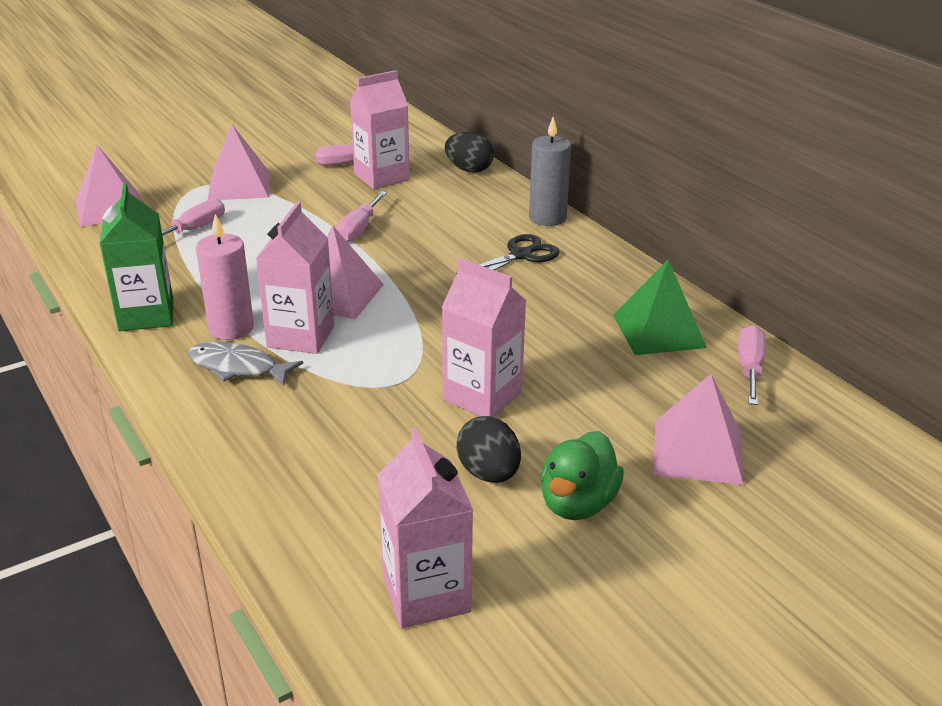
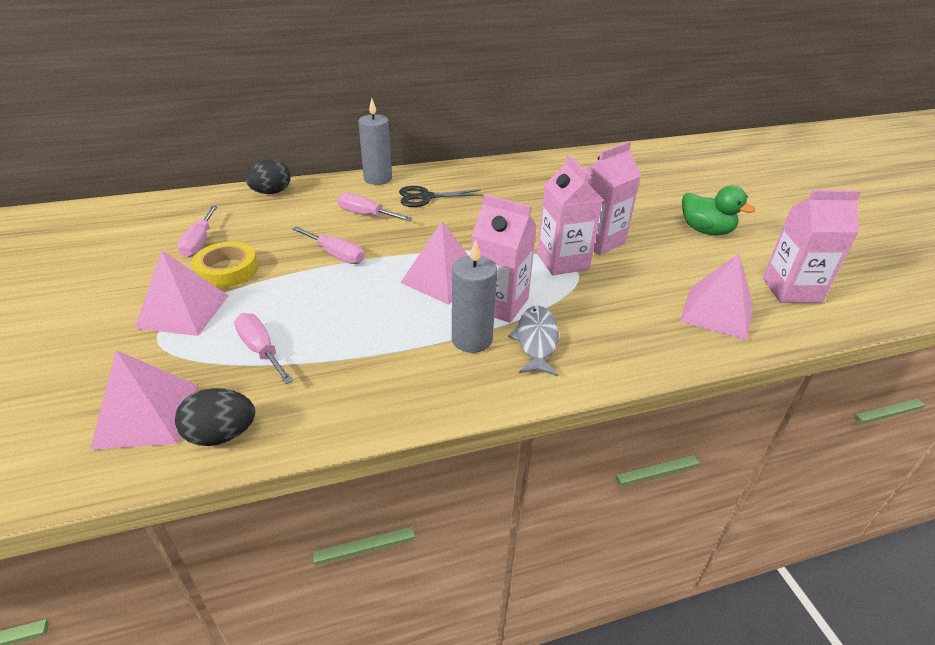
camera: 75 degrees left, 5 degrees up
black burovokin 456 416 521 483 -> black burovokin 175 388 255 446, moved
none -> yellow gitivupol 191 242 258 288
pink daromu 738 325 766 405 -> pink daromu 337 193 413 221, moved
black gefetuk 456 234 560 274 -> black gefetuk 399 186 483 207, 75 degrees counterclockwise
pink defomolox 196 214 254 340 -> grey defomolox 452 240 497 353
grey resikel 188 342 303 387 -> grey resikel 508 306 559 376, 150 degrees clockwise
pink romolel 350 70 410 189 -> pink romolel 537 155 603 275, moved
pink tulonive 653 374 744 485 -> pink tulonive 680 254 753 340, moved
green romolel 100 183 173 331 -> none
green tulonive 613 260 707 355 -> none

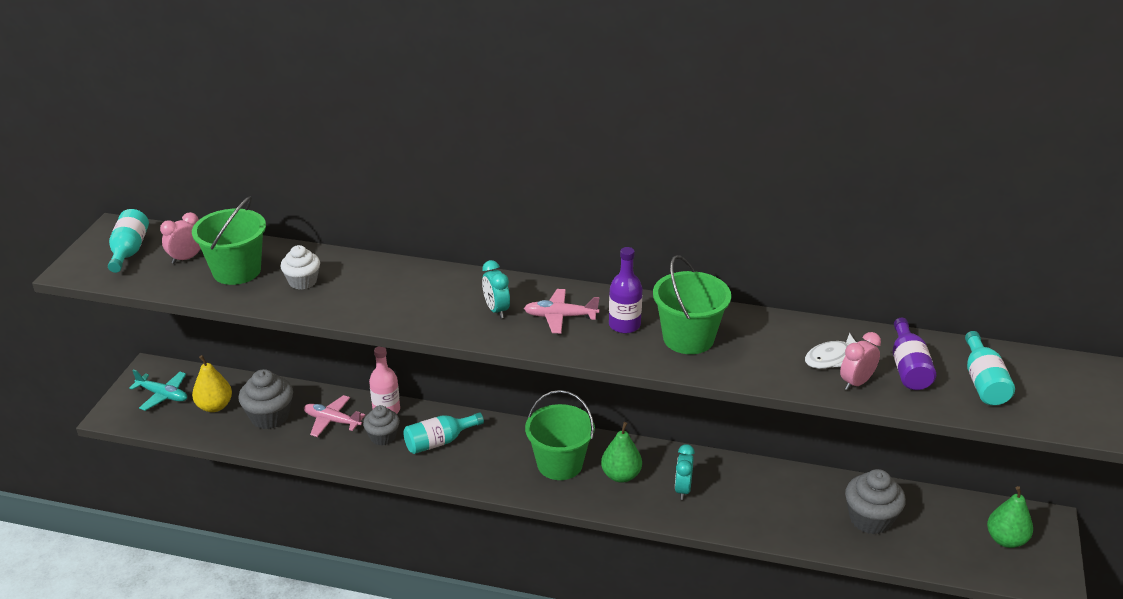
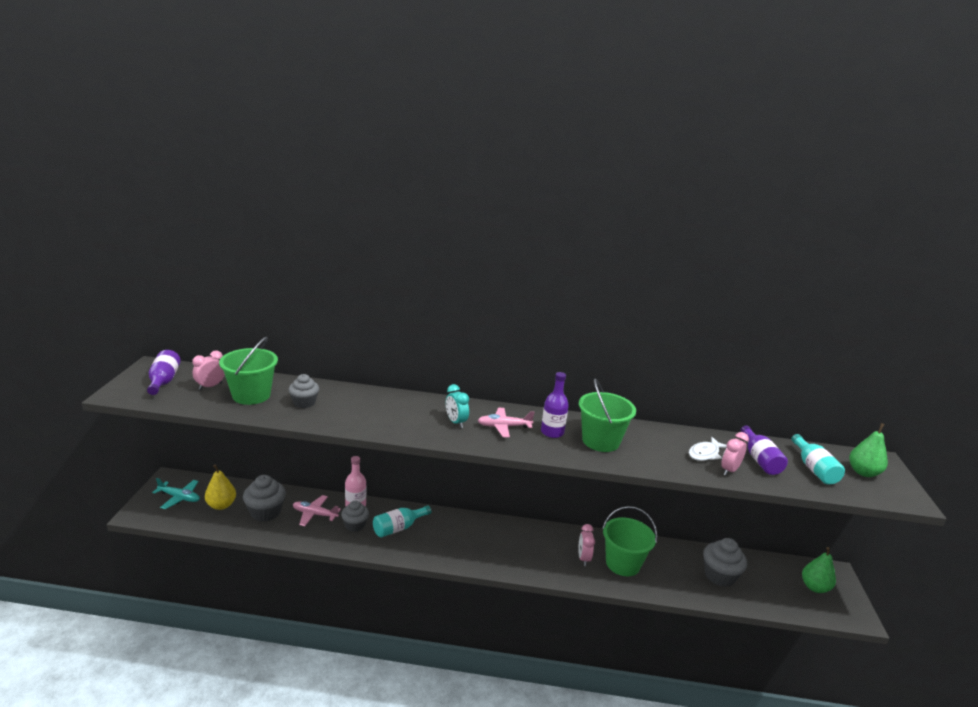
camera: 10 degrees left, 10 degrees down
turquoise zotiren 108 209 149 273 -> purple zotiren 147 350 181 395
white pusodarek 281 245 320 290 -> grey pusodarek 288 374 319 408
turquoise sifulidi 675 444 695 500 -> pink sifulidi 578 524 595 566
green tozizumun 525 390 595 480 -> green tozizumun 602 506 657 576, moved
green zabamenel 601 422 642 483 -> green zabamenel 849 423 888 477, moved

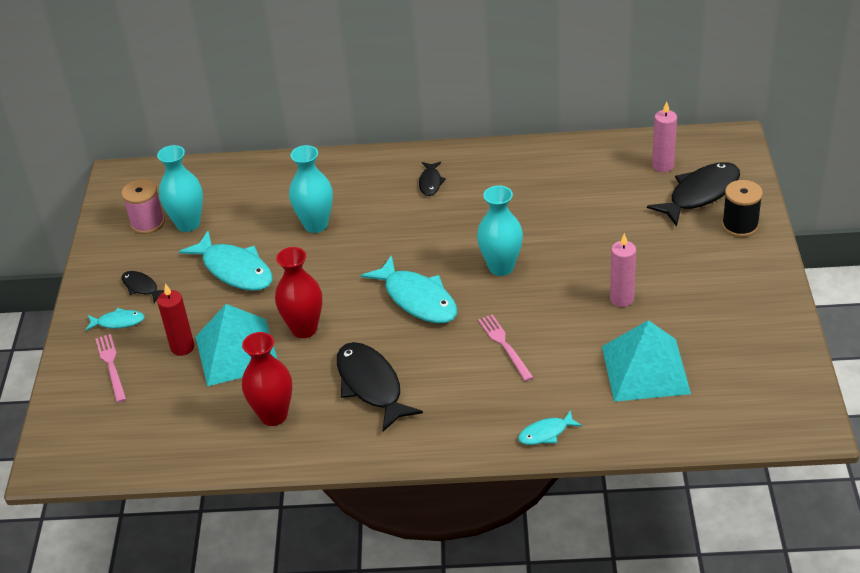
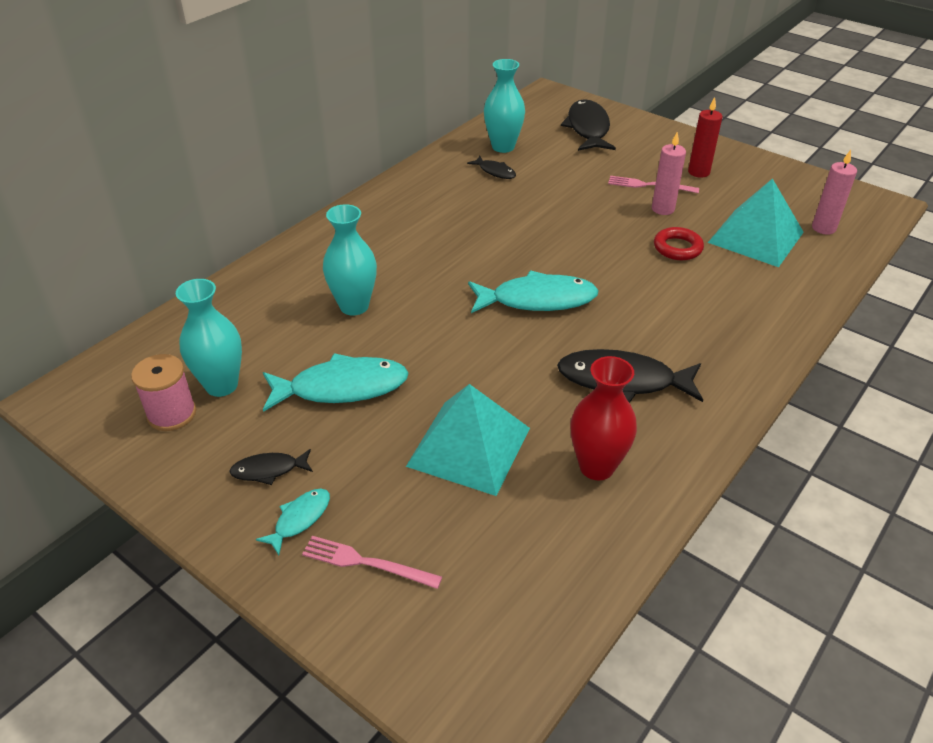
camera: 55 degrees left, 0 degrees up
black resikel 419 162 446 196 -> black resikel 467 156 516 179, moved
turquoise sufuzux 477 185 523 276 -> turquoise sufuzux 484 59 525 153, moved
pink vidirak 478 314 534 381 -> pink vidirak 608 176 699 193, moved
none -> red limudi 654 227 704 260
red defomolox 157 284 194 356 -> red defomolox 688 97 723 178, moved
pink defomolox 652 102 677 172 -> pink defomolox 812 150 857 235, moved
red sufuzux 275 247 322 338 -> none
turquoise resikel 518 410 582 445 -> none
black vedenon 722 180 763 237 -> none

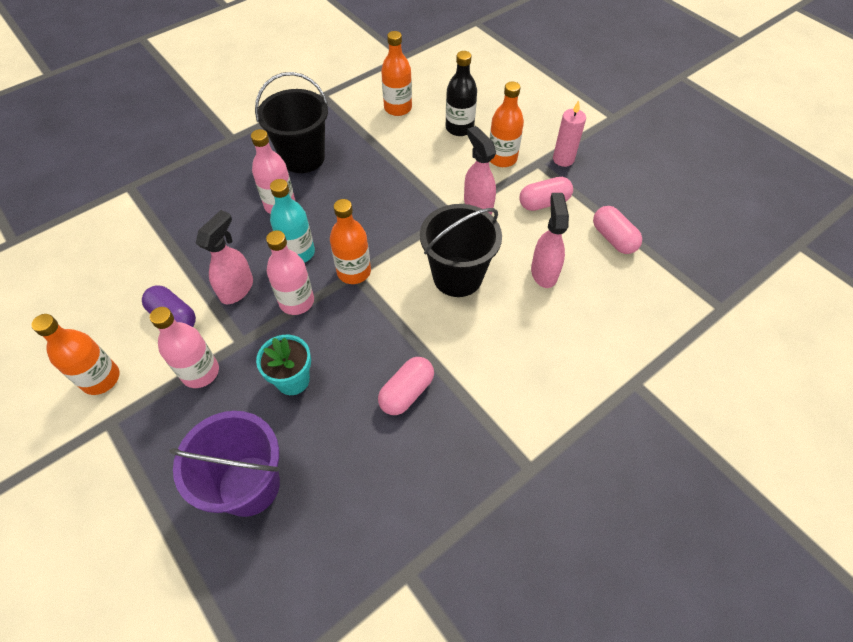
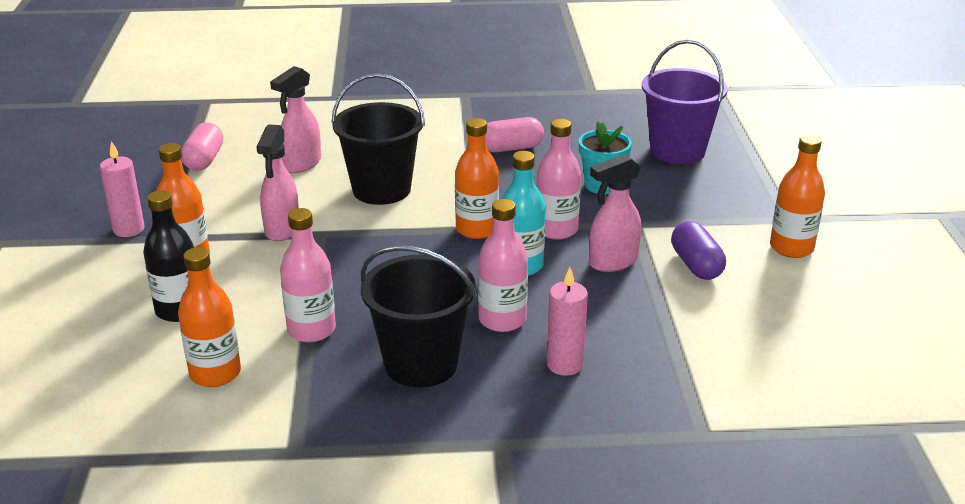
camera: 145 degrees left, 25 degrees down
pink zotiren 150 307 219 388 -> pink zotiren 280 208 336 342, moved
none -> pink defomolox 547 267 588 376
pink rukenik 520 177 573 211 -> none

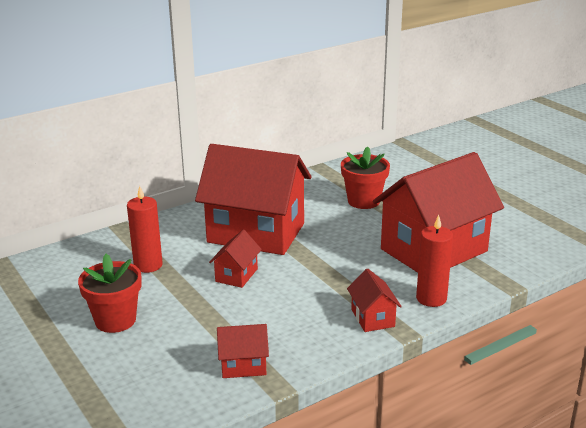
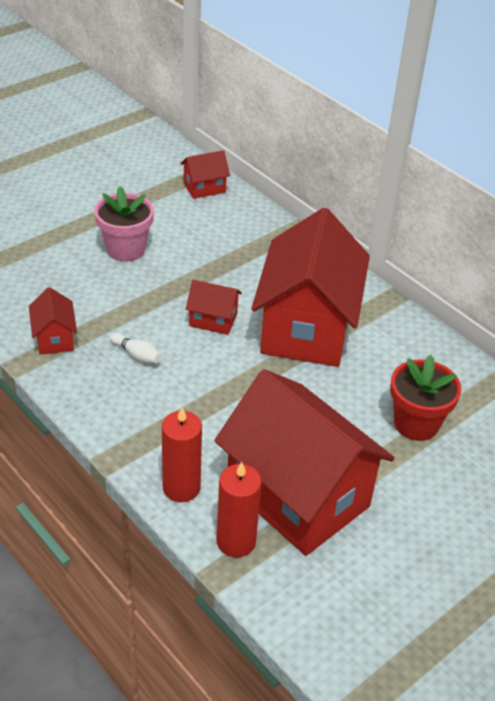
camera: 80 degrees right, 15 degrees up
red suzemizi 78 254 142 333 -> pink suzemizi 94 186 154 262
none -> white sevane 110 333 161 363
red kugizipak 347 268 402 332 -> red kugizipak 180 150 230 199, moved
red defomolox 127 186 163 273 -> red defomolox 216 462 262 558, moved

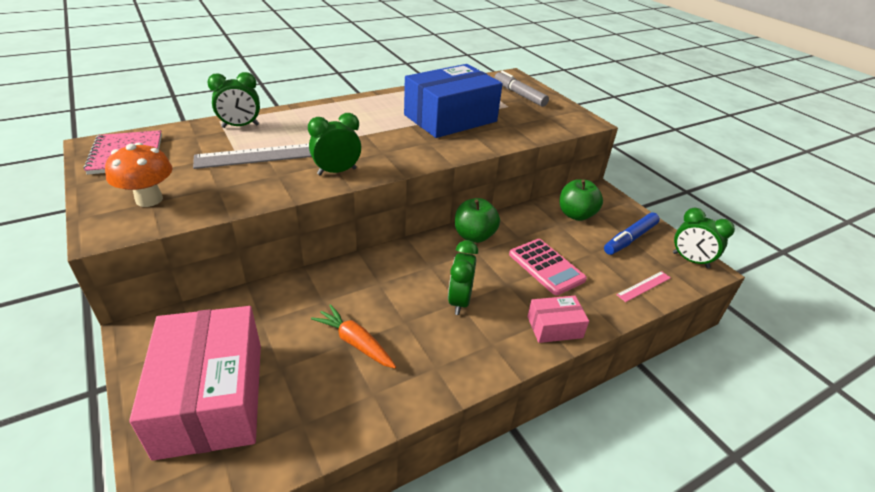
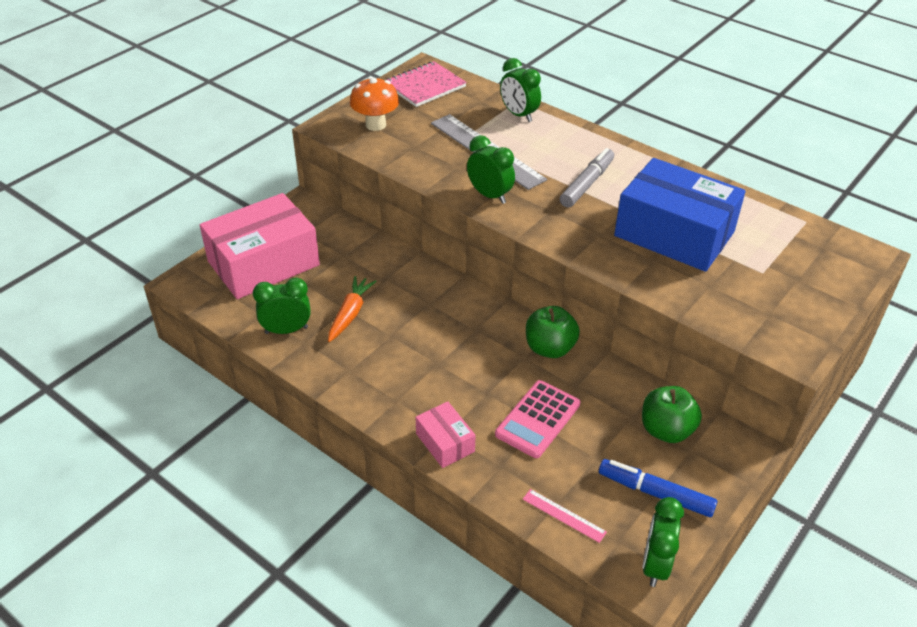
camera: 70 degrees right, 5 degrees up
green sifulidi 448 240 478 315 -> green sifulidi 253 278 311 334, moved
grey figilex 494 70 549 107 -> grey figilex 560 148 614 208, moved

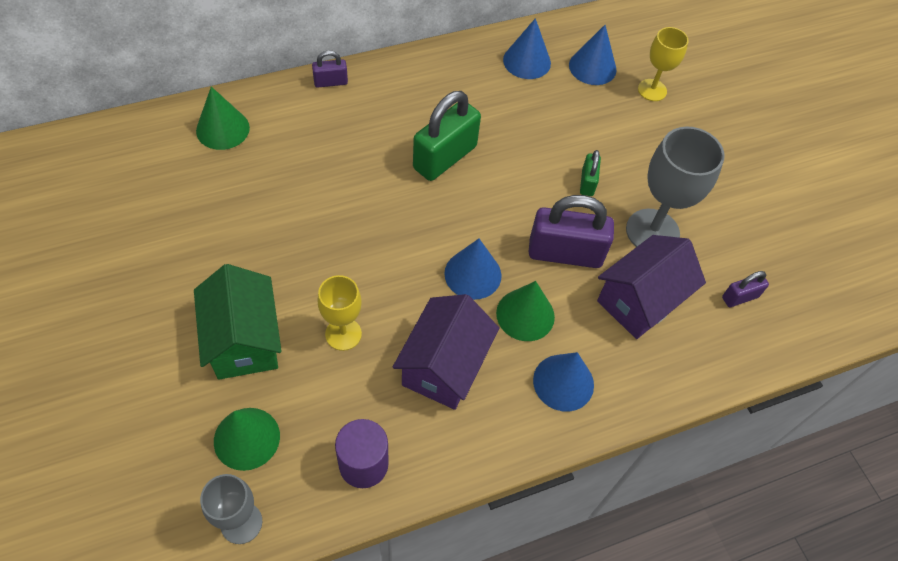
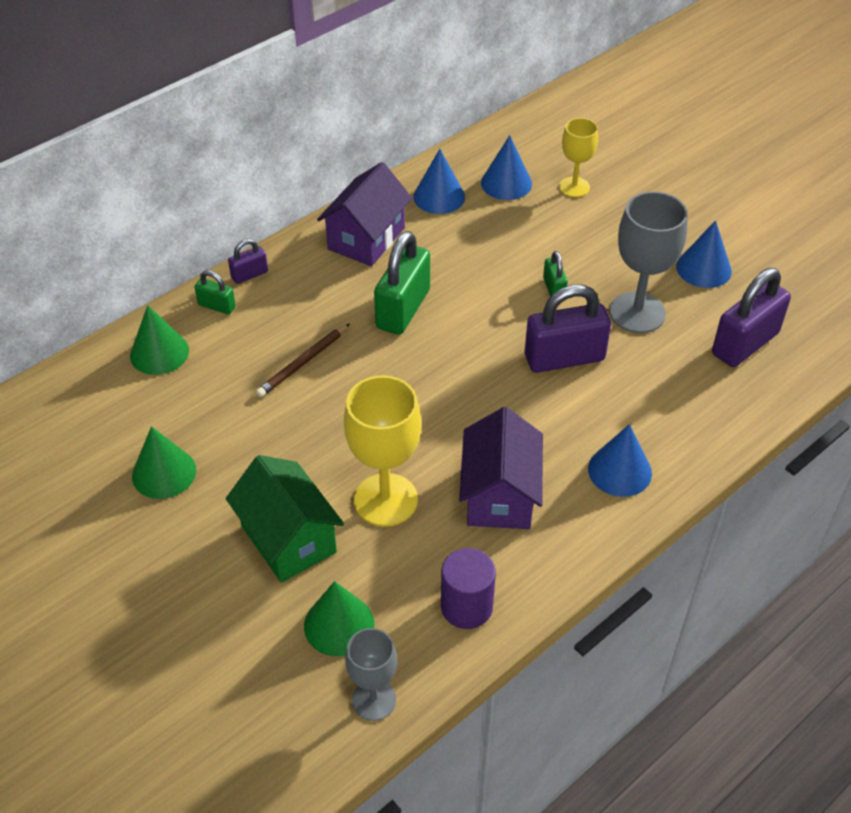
camera: 15 degrees left, 10 degrees down
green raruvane 496 281 555 341 -> green raruvane 132 426 196 499, moved
none -> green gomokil 194 270 236 315
none -> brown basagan 256 323 350 397
purple kugizipak 597 235 706 339 -> purple kugizipak 317 162 412 266, moved
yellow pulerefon 317 275 362 351 -> yellow pulerefon 344 375 421 527, x1.65
blue raruvane 444 239 502 300 -> blue raruvane 676 220 732 288, moved
purple gomokil 722 271 769 307 -> purple gomokil 712 268 791 367, x2.01

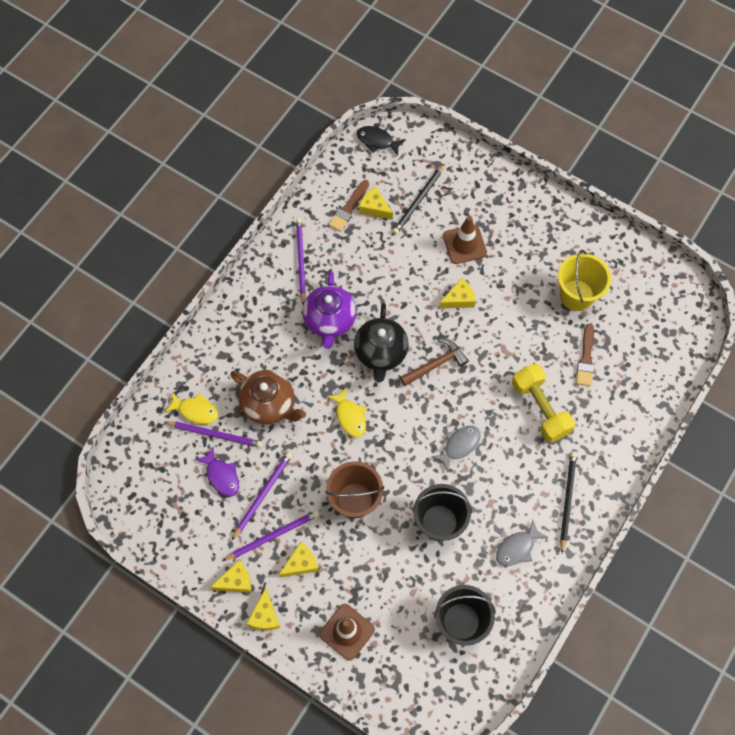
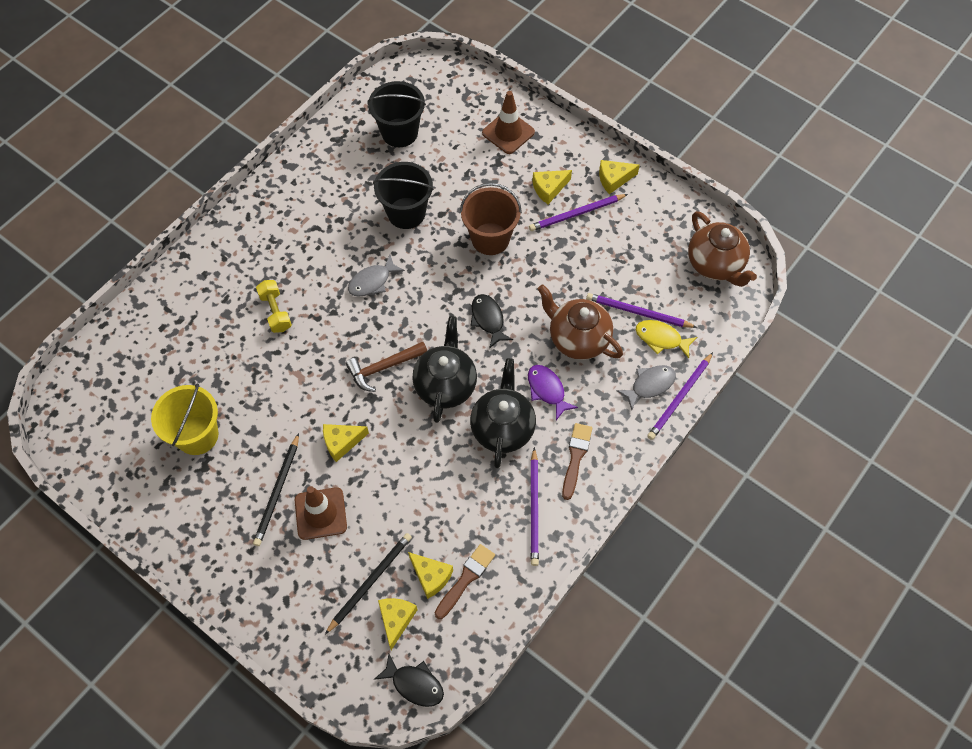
camera: 175 degrees left, 5 degrees down
black basagan 560 452 577 553 -> black basagan 253 433 299 546, moved
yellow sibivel 512 364 575 443 -> yellow sibivel 256 280 292 333, x0.62
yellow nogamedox 246 588 280 630 -> yellow nogamedox 378 598 417 650, moved
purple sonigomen 302 271 356 349 -> black sonigomen 470 358 536 468
yellow resikel 327 387 366 437 -> black resikel 471 294 513 349
purple resikel 195 446 239 496 -> purple resikel 528 365 578 420, moved
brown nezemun 576 323 594 386 -> brown nezemun 562 423 592 500, moved
grey resikel 496 520 549 566 -> grey resikel 616 365 676 410, moved
purple basagan 232 452 292 540 -> purple basagan 647 352 713 440, moved
none -> brown sonigomen 688 211 757 287

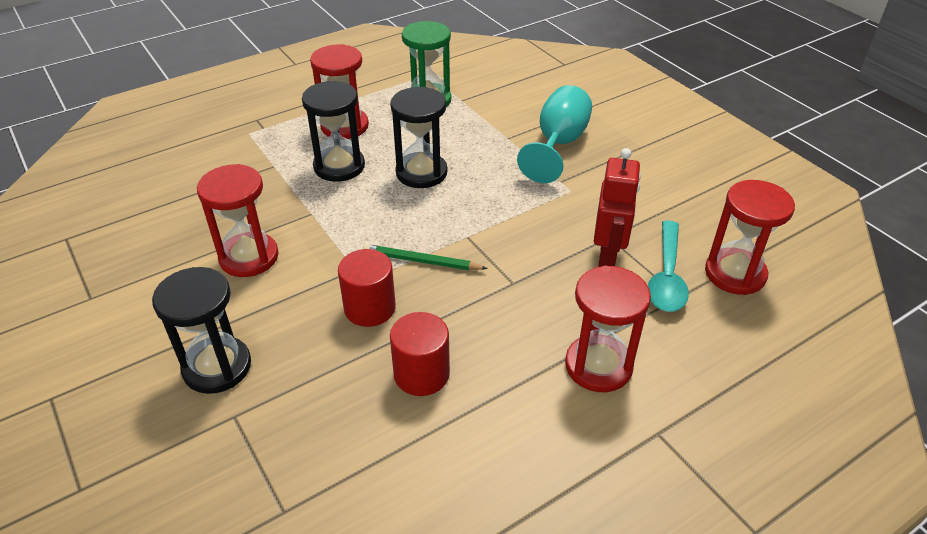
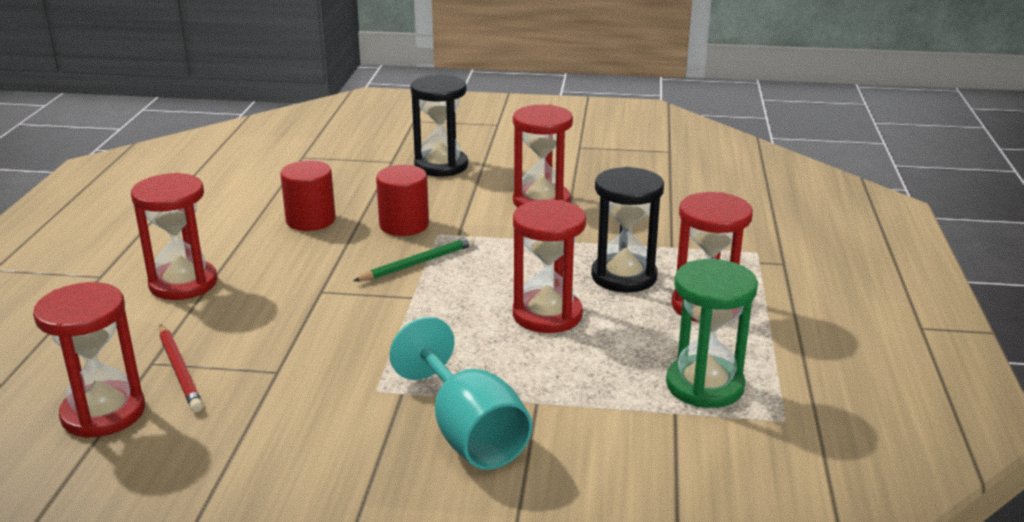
camera: 130 degrees right, 15 degrees down
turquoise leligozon 648 220 689 312 -> red basagan 159 324 203 412
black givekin 390 87 448 188 -> red givekin 513 200 586 333
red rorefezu 594 148 641 267 -> none

